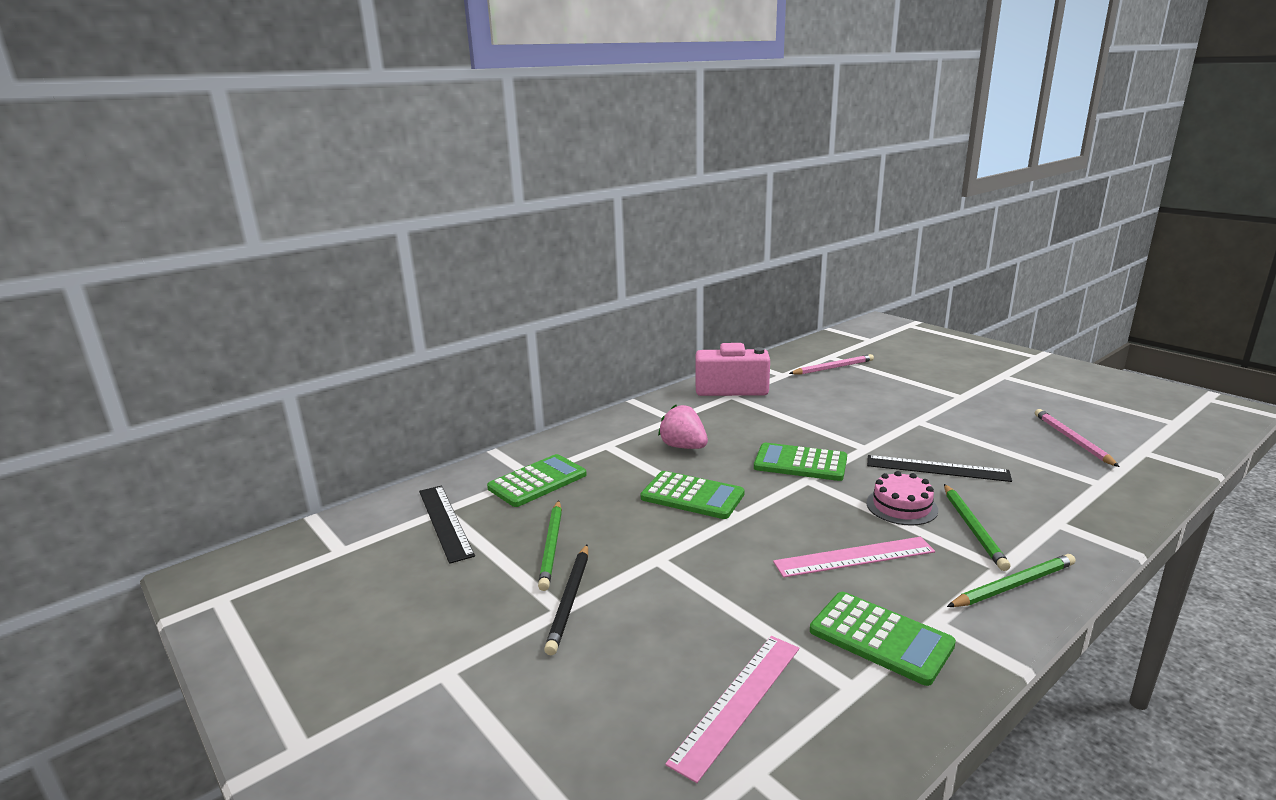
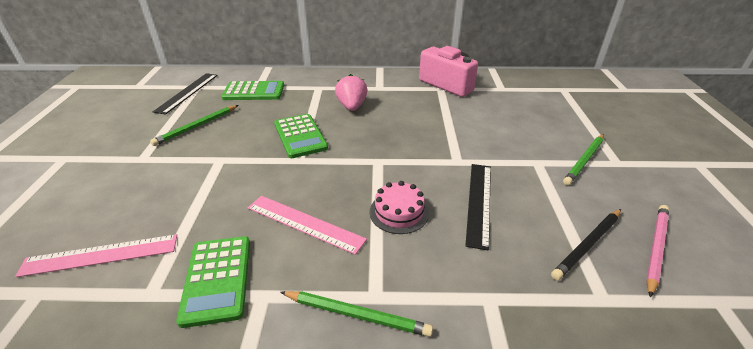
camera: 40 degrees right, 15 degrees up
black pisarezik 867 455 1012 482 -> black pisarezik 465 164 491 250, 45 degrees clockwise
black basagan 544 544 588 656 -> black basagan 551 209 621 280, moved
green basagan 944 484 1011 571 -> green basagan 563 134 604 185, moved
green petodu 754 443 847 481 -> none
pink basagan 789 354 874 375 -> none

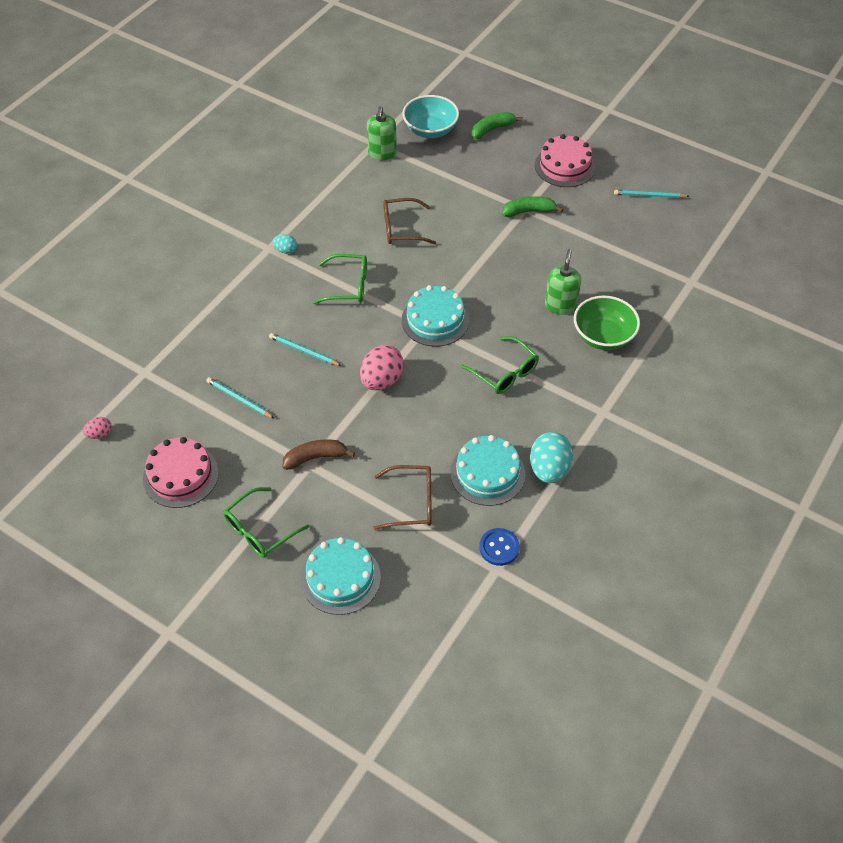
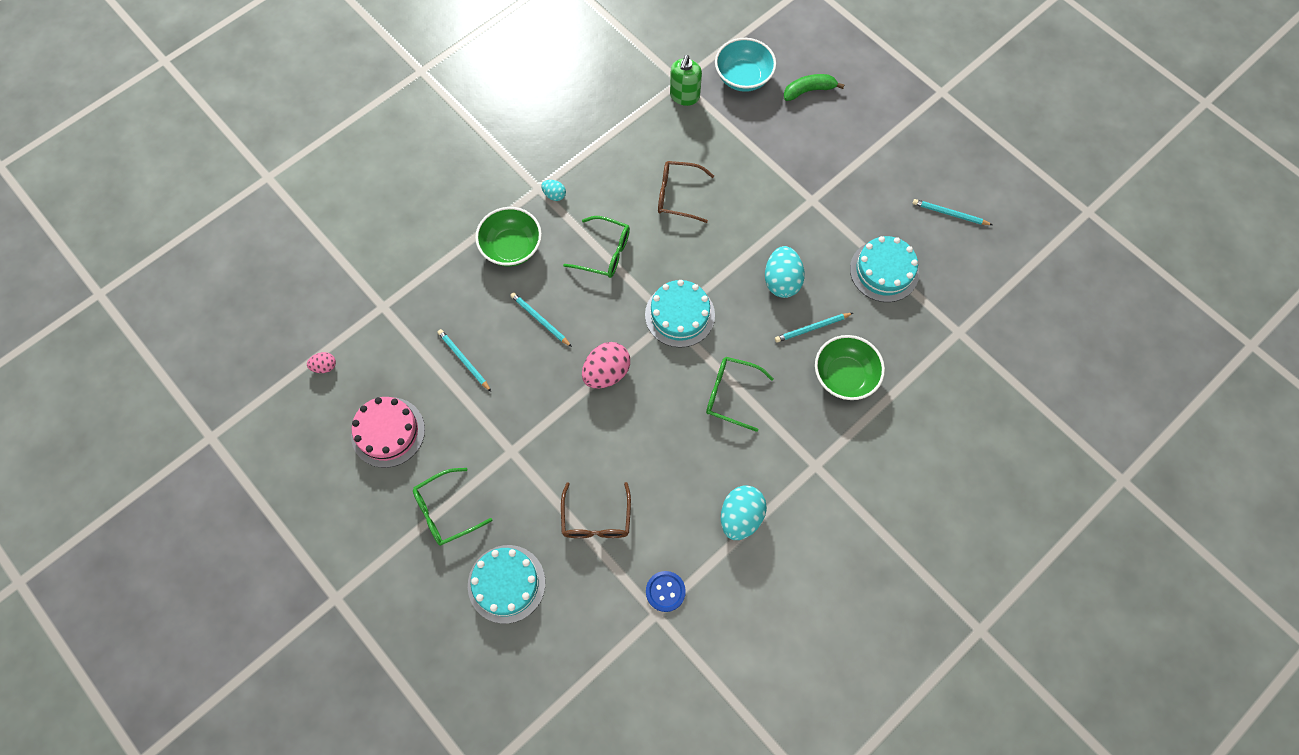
camera: 15 degrees right, 15 degrees up
none -> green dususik 475 207 542 267
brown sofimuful 373 465 432 530 -> brown sofimuful 561 482 631 538, 75 degrees clockwise
green sofimuful 461 336 539 394 -> green sofimuful 706 357 774 432, 135 degrees clockwise
none -> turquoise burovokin 765 246 805 298
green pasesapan 545 249 581 315 -> turquoise basagan 775 313 853 343
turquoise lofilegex 450 435 525 506 -> turquoise lofilegex 850 236 919 302, moved
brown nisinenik 283 439 355 470 -> none
green nisinenik 502 196 563 217 -> none
pink lofilegex 535 134 595 187 -> none

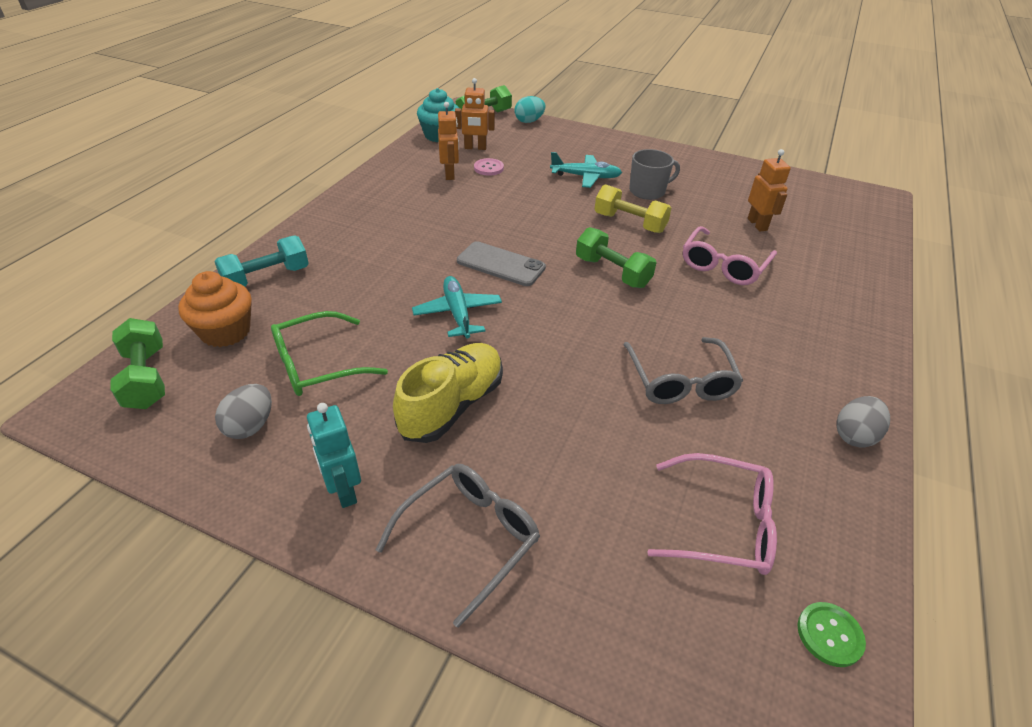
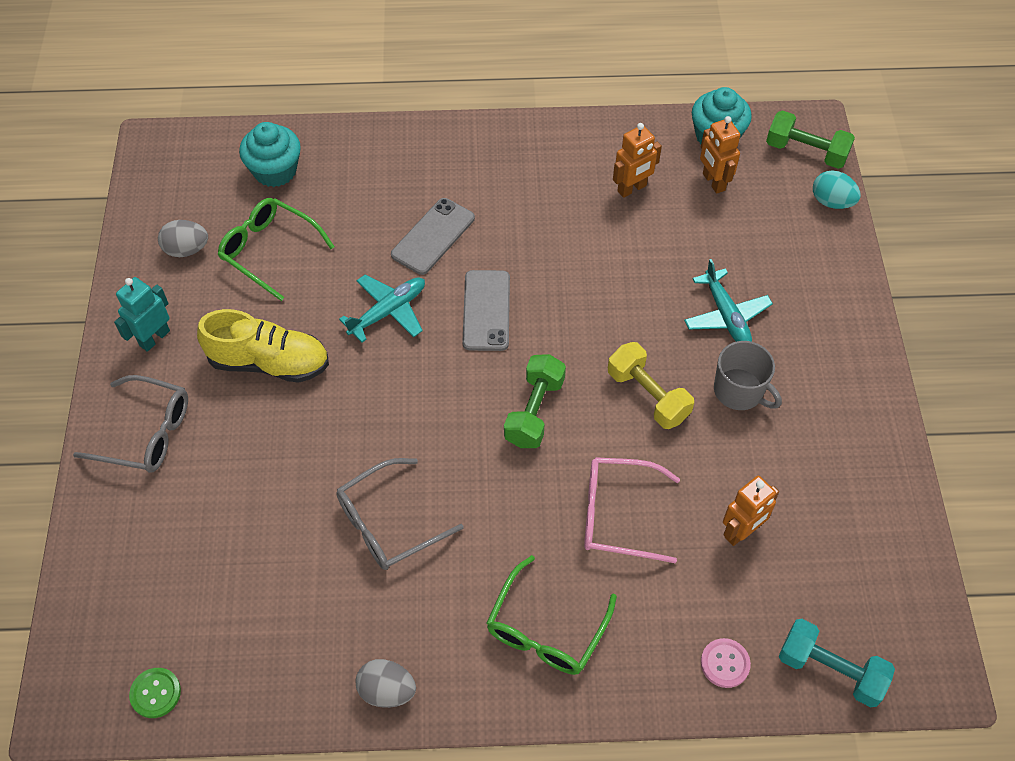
camera: 65 degrees right, 15 degrees up
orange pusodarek 178 271 252 347 -> turquoise pusodarek 239 122 301 187
none -> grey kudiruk 391 198 475 275
none -> green sofimuful 486 555 617 675
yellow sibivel 594 184 671 233 -> yellow sibivel 608 342 694 429, 45 degrees counterclockwise
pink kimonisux 474 158 504 176 -> pink kimonisux 701 638 751 688, moved
turquoise sibivel 214 235 309 287 -> turquoise sibivel 779 619 895 707, moved
green sibivel 110 318 165 409 -> none
pink sofimuful 647 453 777 575 -> none

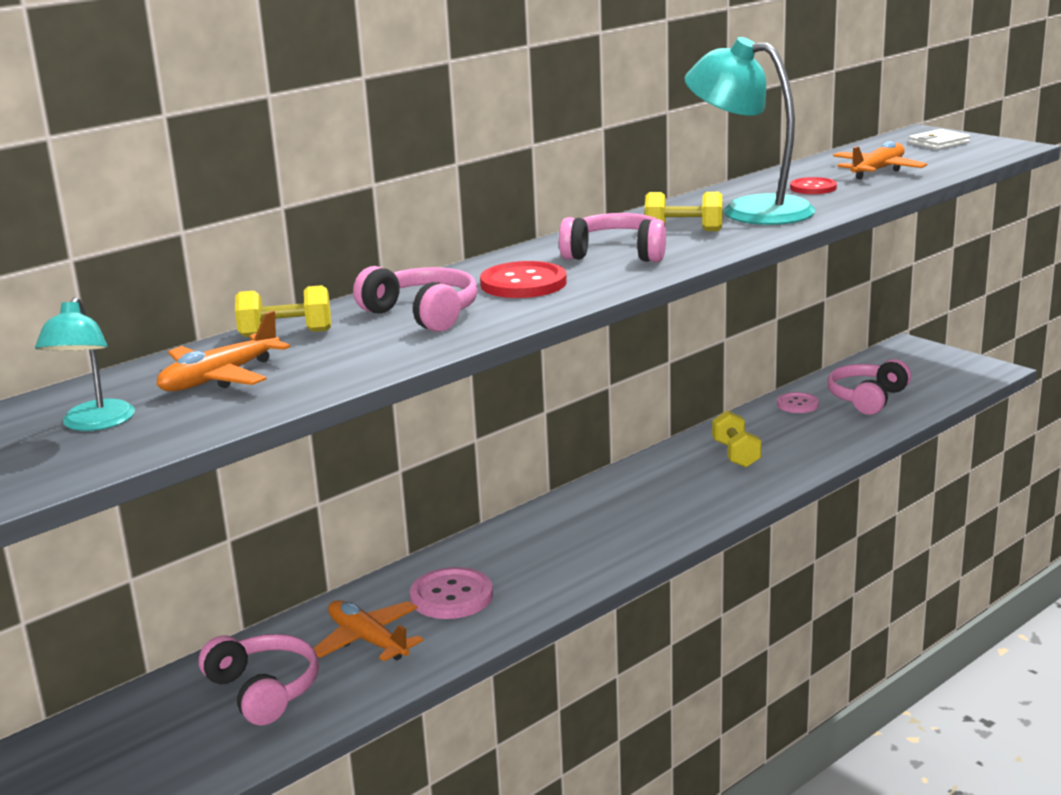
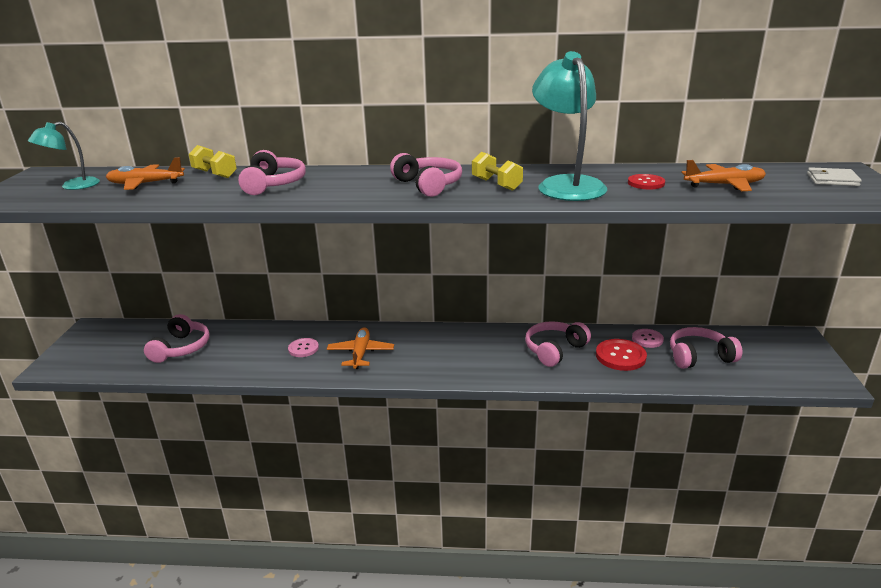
camera: 45 degrees right, 5 degrees up
pink kimonisux 410 567 493 619 -> pink kimonisux 288 338 319 357, x0.64
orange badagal 313 600 424 661 -> orange badagal 327 327 394 369, moved
yellow sibivel 712 410 762 467 -> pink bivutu 525 321 591 367
red kimonisux 480 261 567 298 -> red kimonisux 596 339 647 371, moved

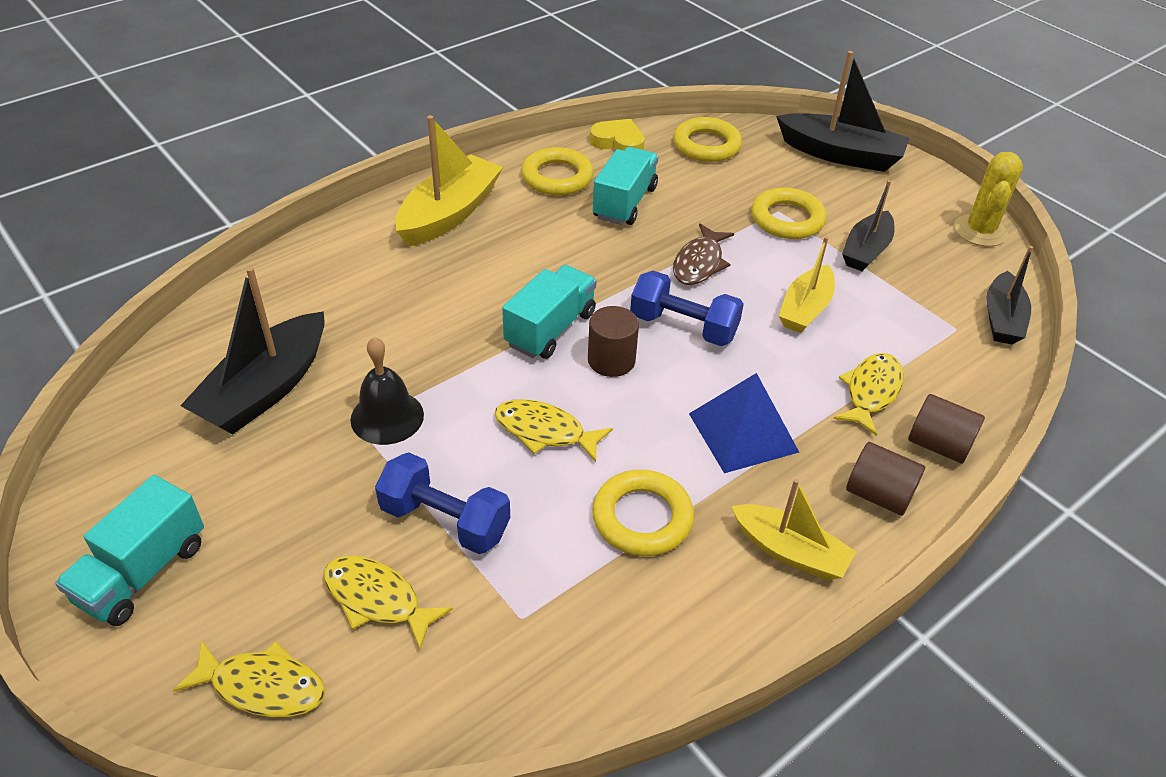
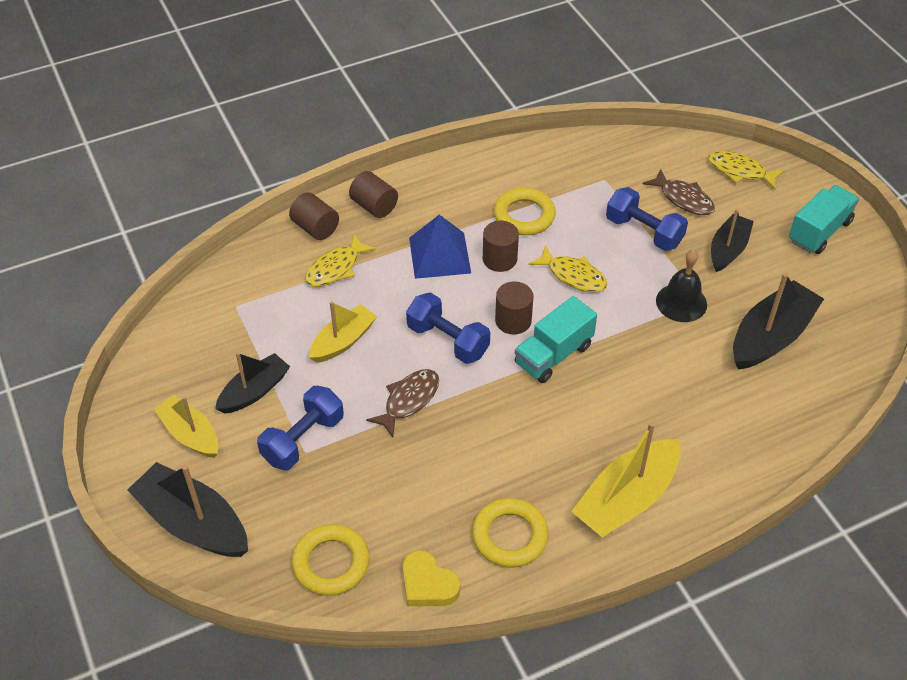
camera: 165 degrees left, 5 degrees up
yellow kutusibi 732 479 856 580 -> yellow kutusibi 154 395 218 458, moved
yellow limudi 752 188 827 239 -> blue sibivel 257 386 344 470
none -> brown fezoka 483 221 519 272
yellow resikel 324 556 453 649 -> brown resikel 643 169 715 215
black kutusibi 986 246 1033 344 -> black kutusibi 711 209 754 272, moved
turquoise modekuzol 593 147 658 225 -> none
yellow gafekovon 954 152 1023 247 -> none

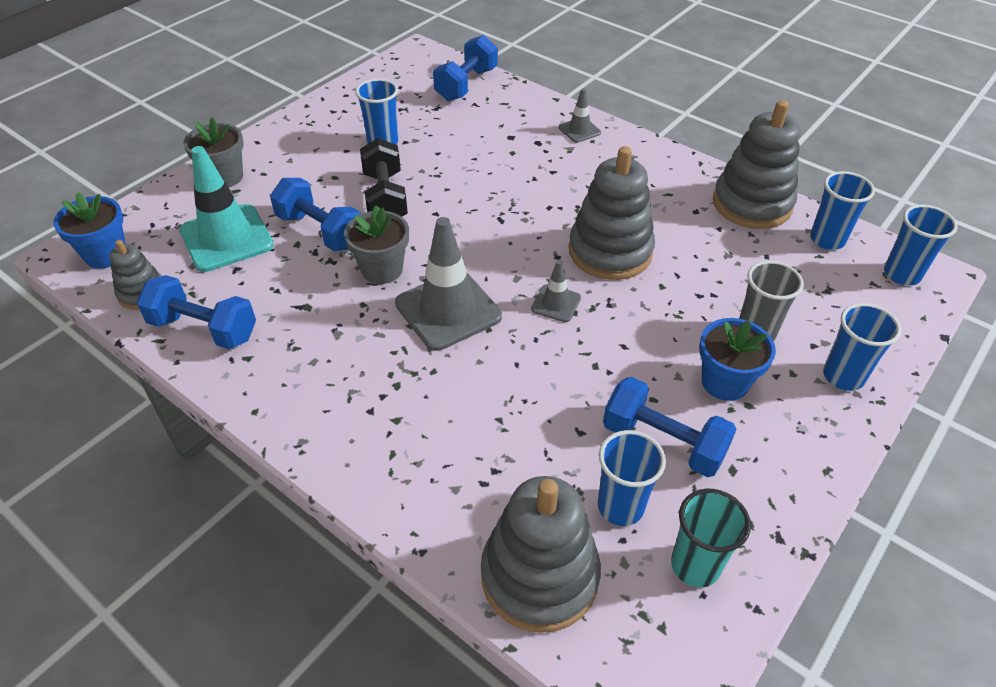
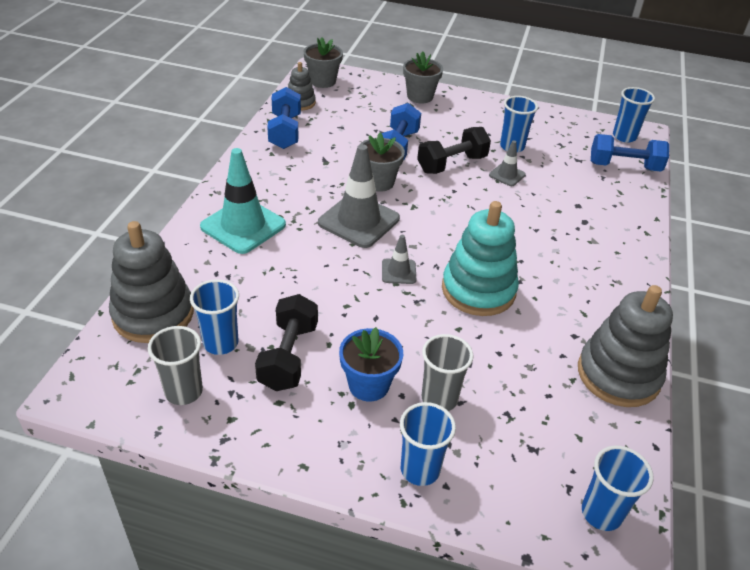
camera: 65 degrees right, 5 degrees down
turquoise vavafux 671 489 751 588 -> grey vavafux 148 326 203 405
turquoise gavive 180 146 274 272 -> turquoise gavive 200 148 286 254, moved
blue sibivel 603 377 736 477 -> black sibivel 255 294 318 391
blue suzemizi 53 192 126 269 -> grey suzemizi 304 37 343 88
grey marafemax 569 146 655 280 -> turquoise marafemax 442 201 519 316
grey gavive 559 89 601 143 -> grey gavive 489 140 526 186, moved
blue vavafux 810 171 875 250 -> blue vavafux 613 87 655 143, moved

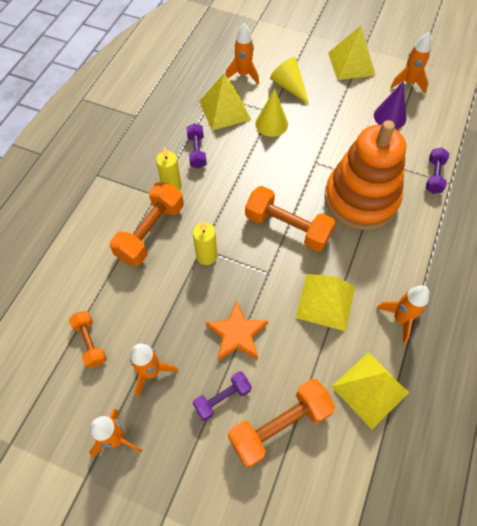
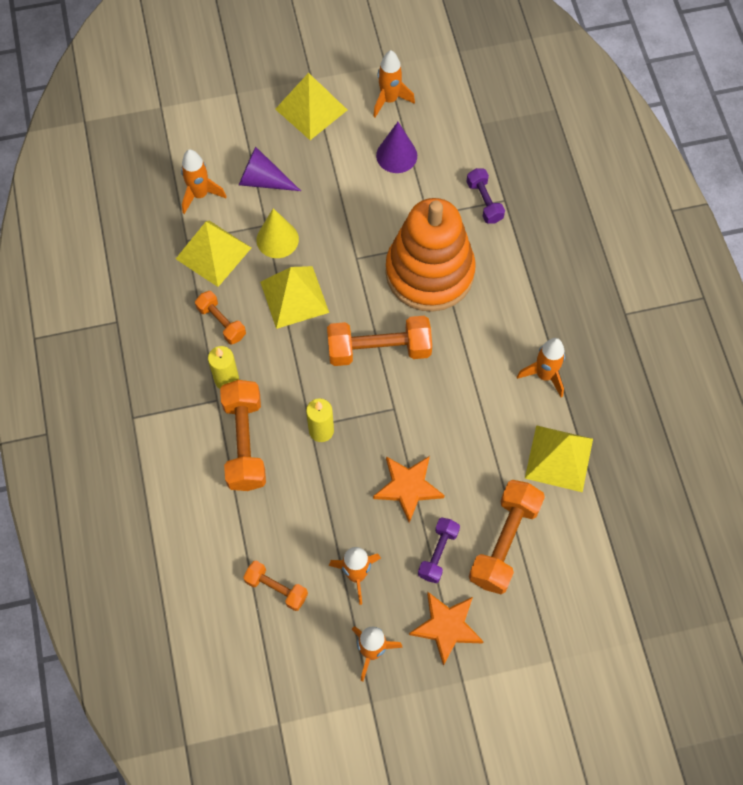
camera: 35 degrees left, 5 degrees up
purple sibivel 187 123 207 169 -> orange sibivel 195 291 246 344
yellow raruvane 270 57 309 105 -> purple raruvane 239 147 301 191
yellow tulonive 295 274 355 332 -> yellow tulonive 260 266 329 329, moved
none -> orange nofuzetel 409 592 484 666

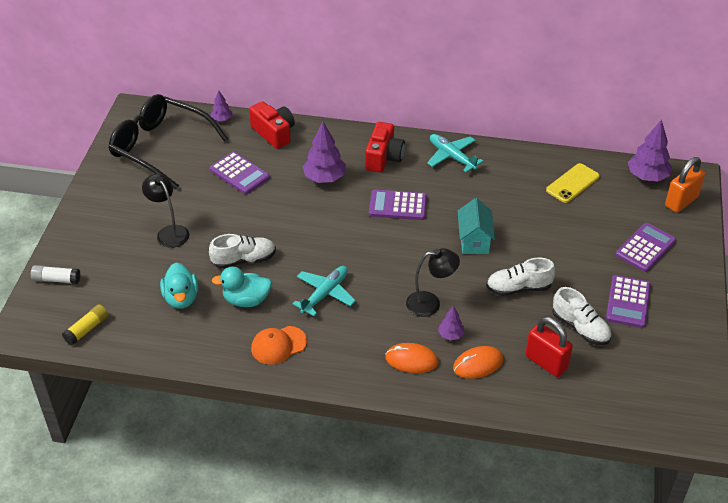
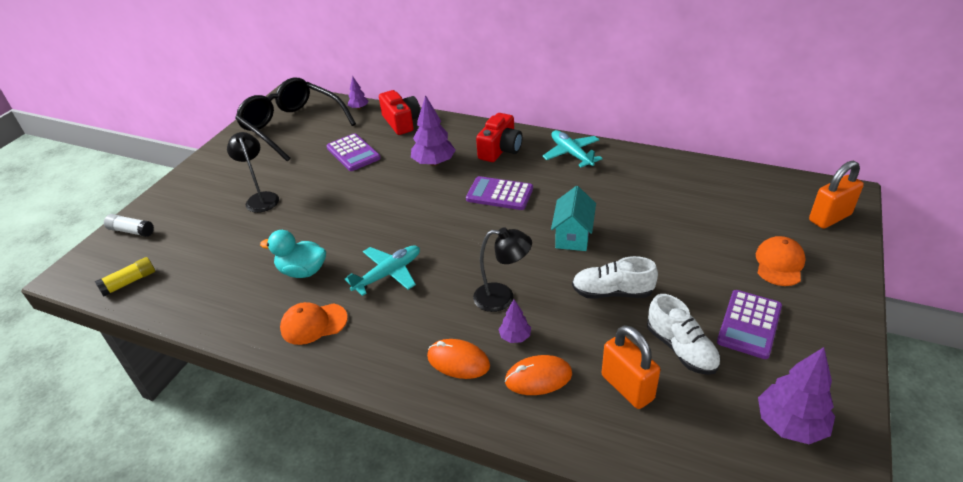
camera: 15 degrees right, 5 degrees down
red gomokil 525 317 573 377 -> orange gomokil 602 325 660 409
purple petodu 616 223 676 272 -> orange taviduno 756 236 806 286
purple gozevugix 628 119 672 182 -> purple gozevugix 758 347 835 444, moved
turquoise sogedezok 160 263 198 308 -> none
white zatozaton 209 234 276 269 -> none
yellow kudiruk 546 163 600 203 -> none

